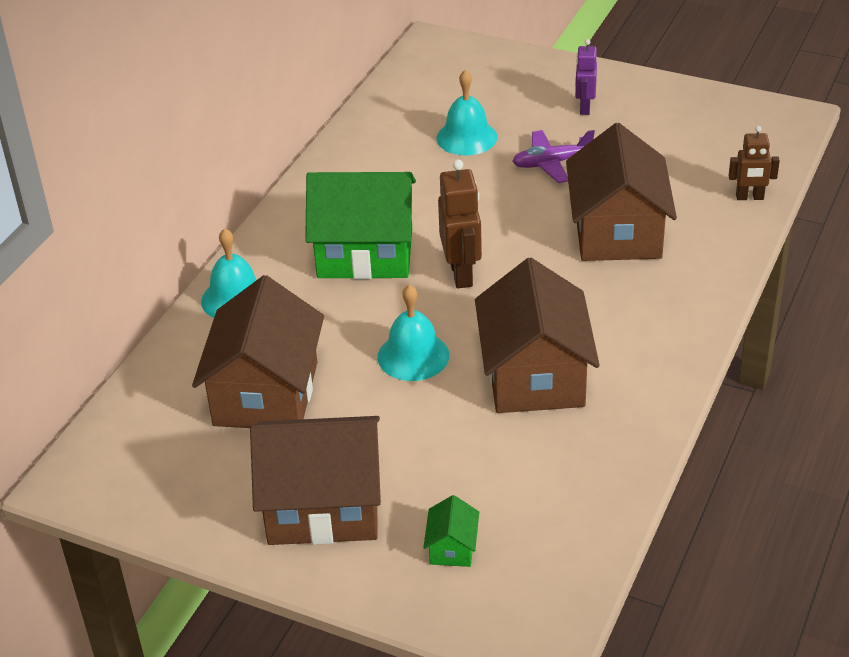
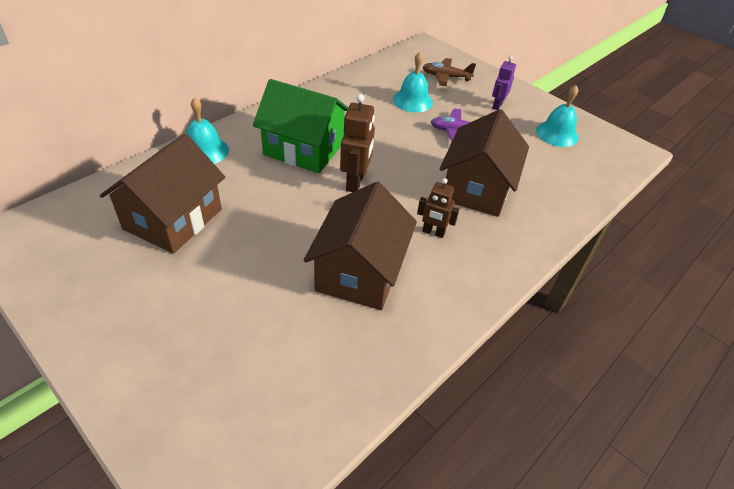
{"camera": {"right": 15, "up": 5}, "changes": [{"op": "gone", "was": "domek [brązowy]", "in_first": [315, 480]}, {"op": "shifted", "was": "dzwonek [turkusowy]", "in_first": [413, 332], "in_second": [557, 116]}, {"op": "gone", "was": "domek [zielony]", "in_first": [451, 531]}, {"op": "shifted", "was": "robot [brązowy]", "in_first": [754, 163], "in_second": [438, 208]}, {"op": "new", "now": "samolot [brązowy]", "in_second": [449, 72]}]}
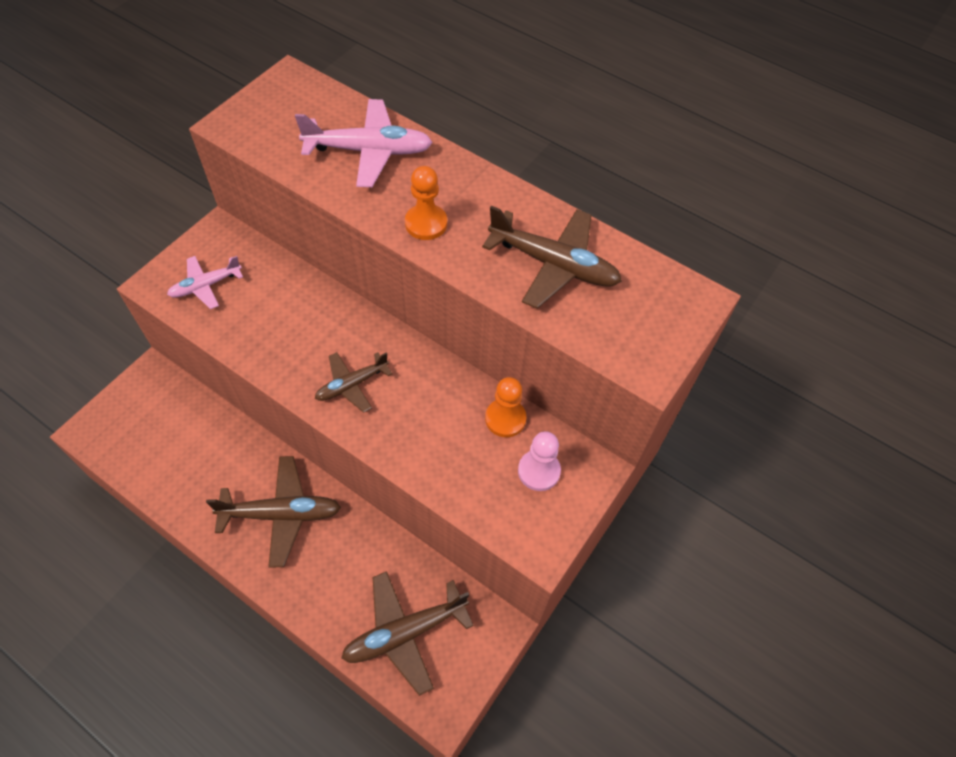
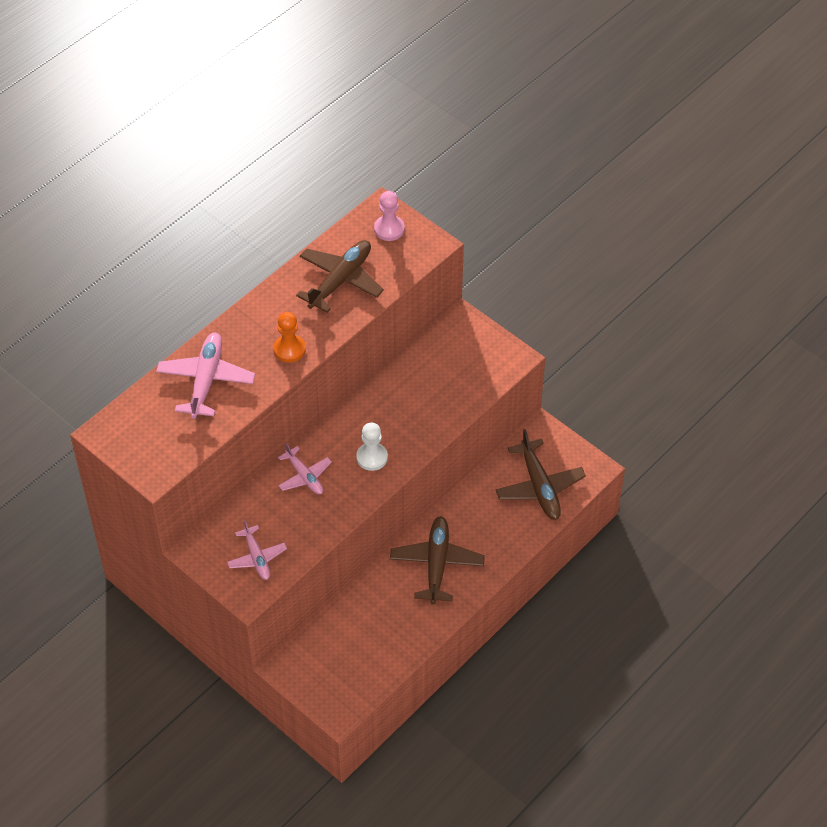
{"camera": {"right": -80, "up": -5}, "changes": [{"op": "swapped", "was": "samolot [brązowy]", "now": "pionek [biały]", "in_first": [353, 382], "in_second": [372, 447]}, {"op": "gone", "was": "pionek [pomarańczowy]", "in_first": [505, 407]}, {"op": "shifted", "was": "pionek [różowy]", "in_first": [539, 461], "in_second": [389, 216]}, {"op": "new", "now": "samolot [różowy]", "in_second": [305, 468]}]}
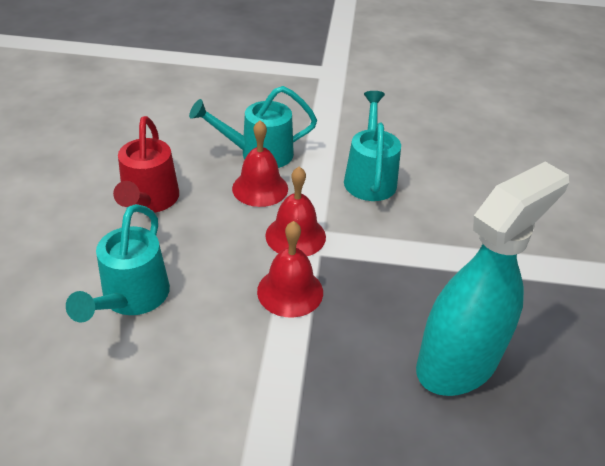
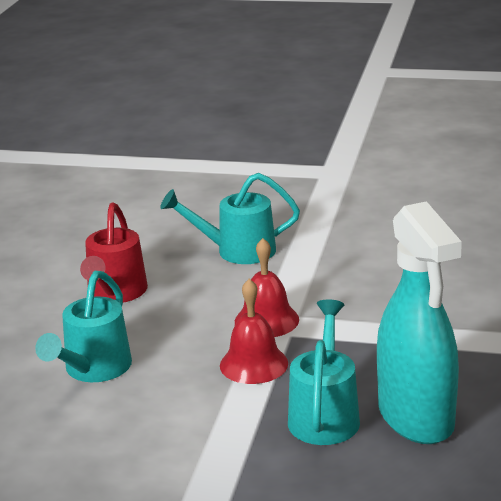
{"camera": {"right": 10, "up": -15}, "changes": [{"op": "gone", "was": "dzwonek [czerwony]", "in_first": [260, 163]}, {"op": "shifted", "was": "konewka [turkusowy]", "in_first": [372, 146], "in_second": [324, 372]}, {"op": "rotated", "was": "spryskiwacz [turkusowy]", "in_first": [492, 279], "in_second": [419, 322], "clockwise": 105}]}
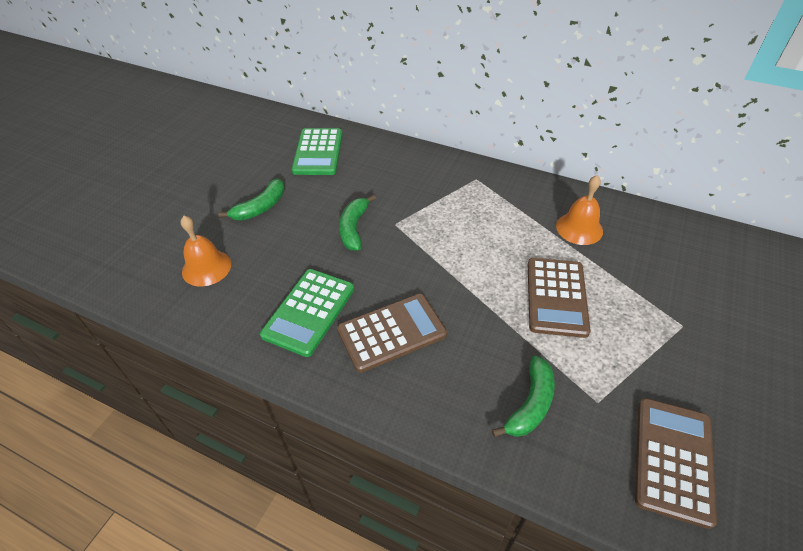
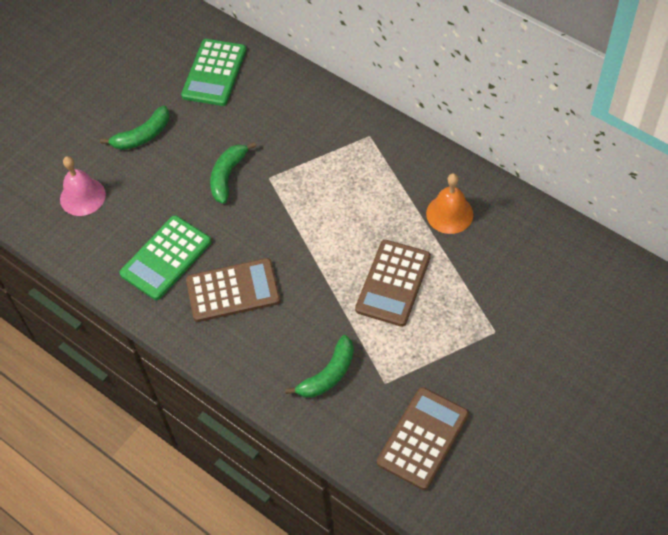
{"camera": {"right": 15, "up": 10}, "changes": [{"op": "repainted", "was": "dzwonek [pomarańczowy]", "now": "dzwonek [różowy]", "in_first": [206, 251], "in_second": [83, 186]}]}
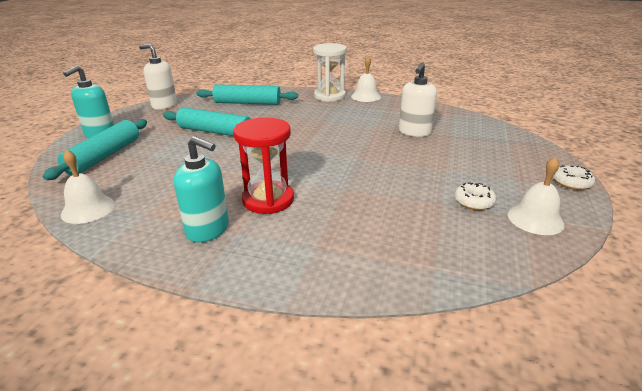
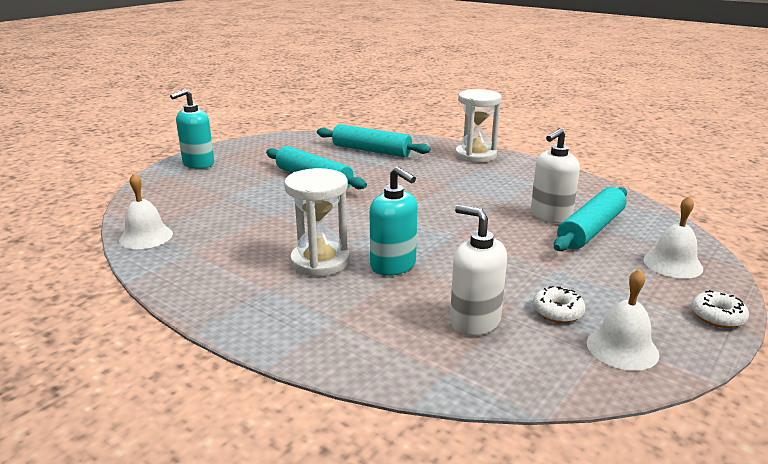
{"camera": {"right": 20, "up": -5}, "changes": [{"op": "shifted", "was": "wałek do ciasta [turkusowy]", "in_first": [95, 149], "in_second": [590, 219]}, {"op": "shifted", "was": "dozownik mydła [biały]", "in_first": [158, 77], "in_second": [478, 270]}, {"op": "shifted", "was": "dozownik mydła [turkusowy]", "in_first": [201, 189], "in_second": [394, 221]}, {"op": "repainted", "was": "klepsydra [czerwony]", "now": "klepsydra [biały]", "in_first": [263, 165], "in_second": [317, 222]}, {"op": "shifted", "was": "dzwonek [biały]", "in_first": [366, 79], "in_second": [673, 237]}]}
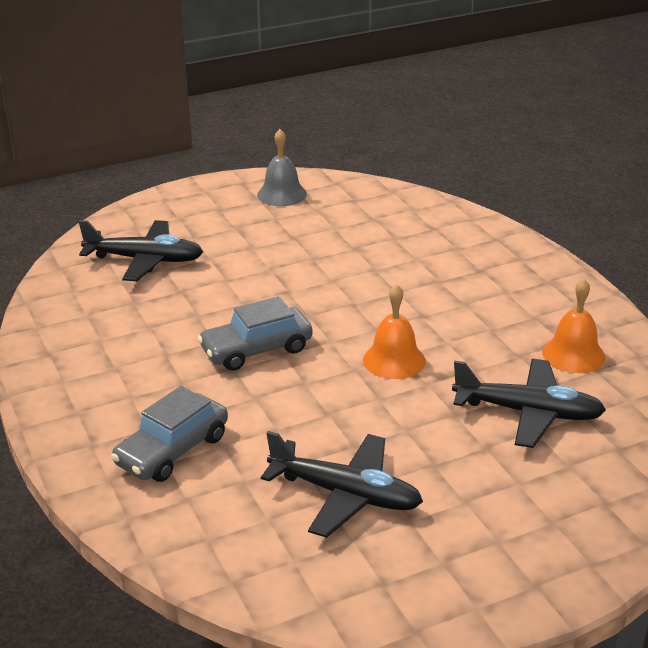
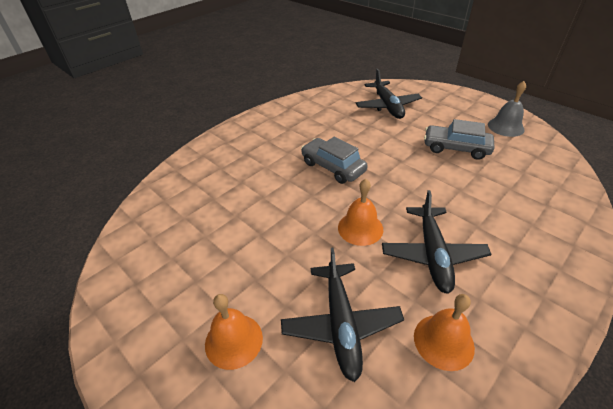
{"camera": {"right": 70, "up": 10}, "changes": [{"op": "shifted", "was": "samochód [szary]", "in_first": [169, 434], "in_second": [459, 139]}, {"op": "shifted", "was": "samolot [czarny]", "in_first": [342, 484], "in_second": [436, 242]}, {"op": "new", "now": "dzwonek [pomarańczowy]", "in_second": [234, 332]}]}
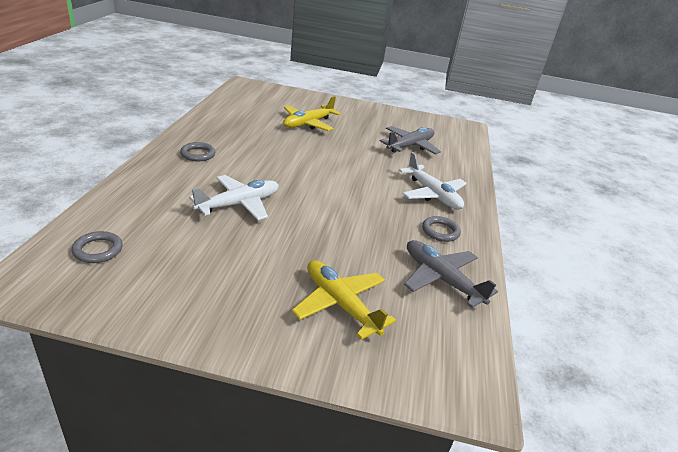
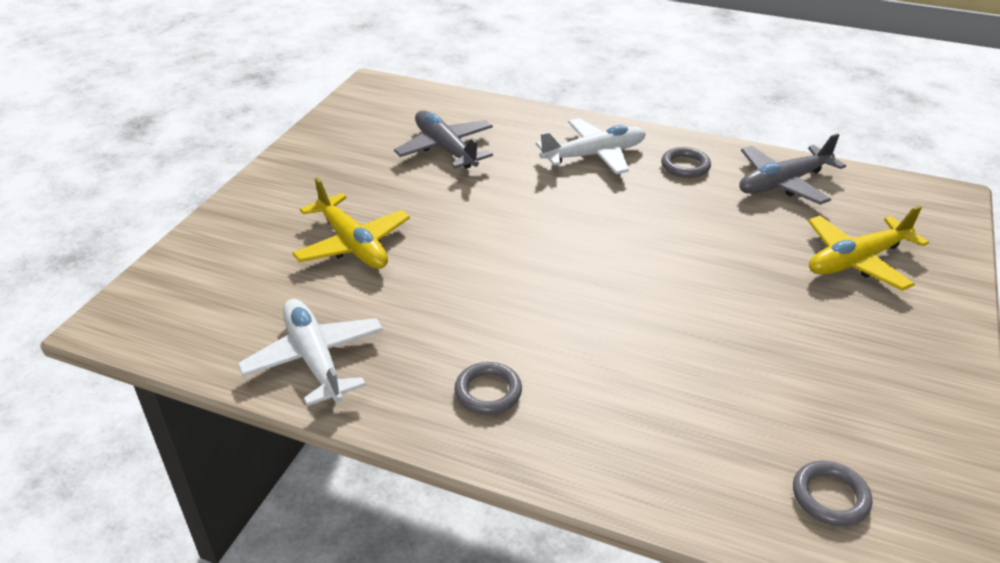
{"camera": {"right": -75, "up": 5}, "changes": [{"op": "shifted", "was": "samolot [biały]", "in_first": [234, 197], "in_second": [310, 352]}]}
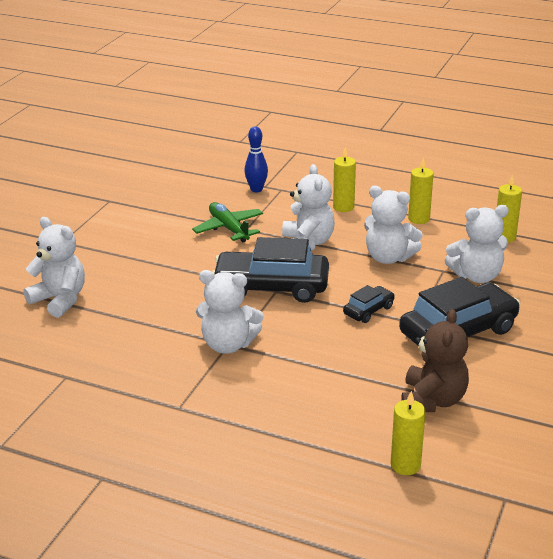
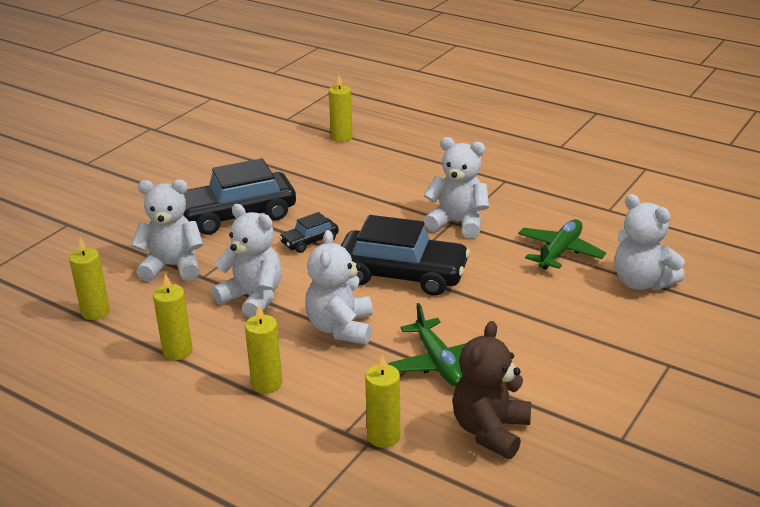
{"camera": {"right": -170, "up": 0}, "changes": [{"op": "swapped", "was": "kręgiel [niebieski]", "now": "świeca [żółty]", "in_first": [256, 159], "in_second": [382, 401]}, {"op": "shifted", "was": "miś [brązowy]", "in_first": [435, 360], "in_second": [491, 390]}, {"op": "new", "now": "samolot [zielony]", "in_second": [562, 244]}]}
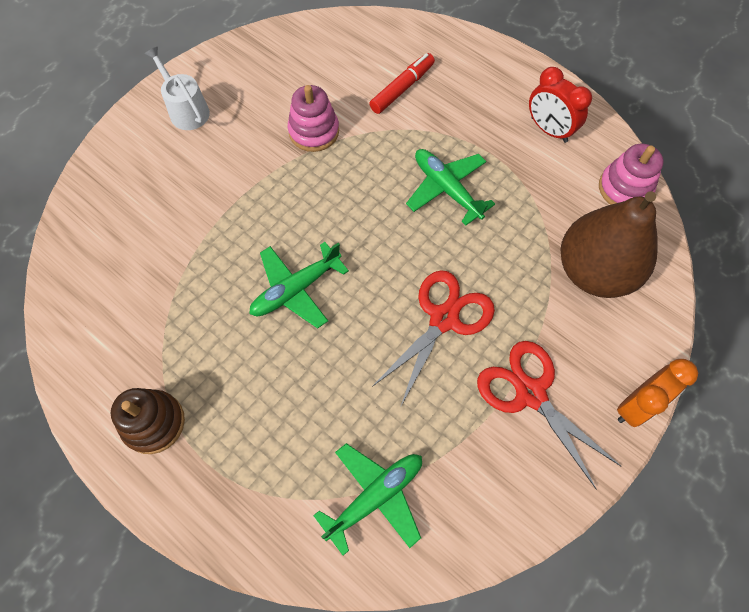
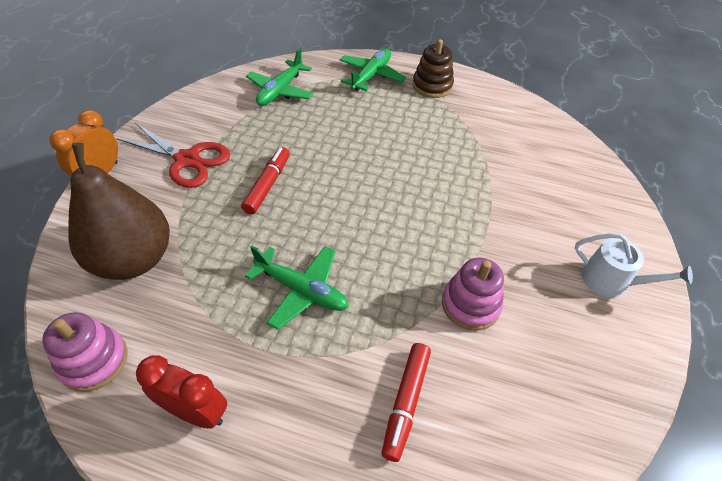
{"camera": {"right": 155, "up": -15}, "changes": [{"op": "shifted", "was": "samolot [zielony]", "in_first": [299, 285], "in_second": [373, 70]}, {"op": "swapped", "was": "nożyczki [czerwony]", "now": "flamaster [czerwony]", "in_first": [433, 338], "in_second": [265, 181]}]}
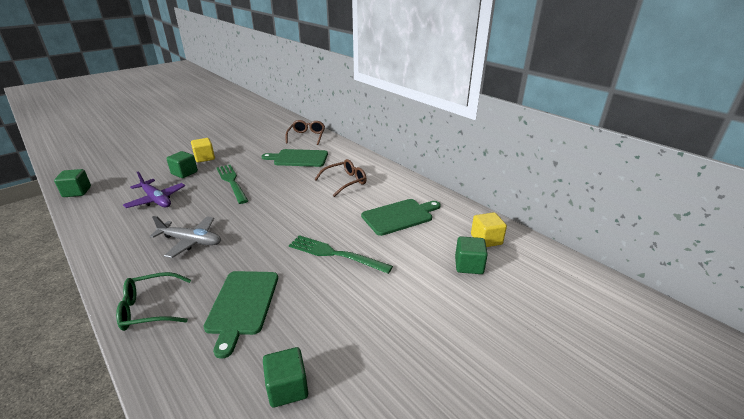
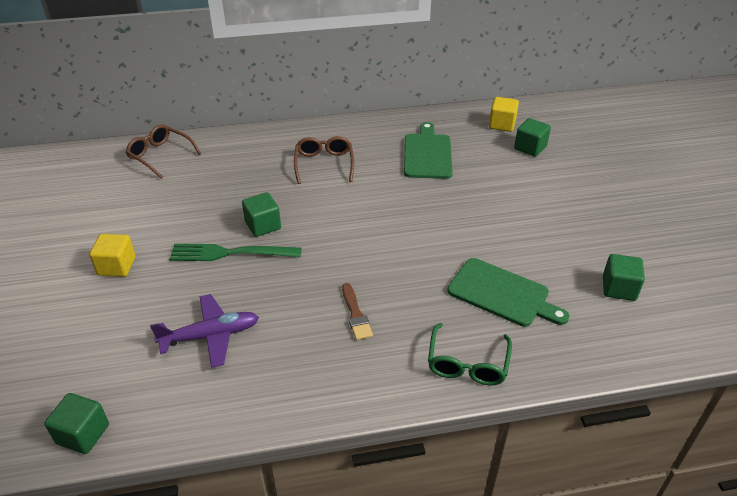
{"camera": {"right": -60, "up": 10}, "changes": [{"op": "swapped", "was": "samolot [szary]", "now": "pędzel [brązowy]", "in_first": [185, 237], "in_second": [357, 311]}, {"op": "shifted", "was": "sześcian [zielony]", "in_first": [182, 164], "in_second": [261, 214]}, {"op": "gone", "was": "deska do krojenia [zielony]", "in_first": [295, 158]}, {"op": "gone", "was": "widelec [zielony]", "in_first": [341, 254]}]}
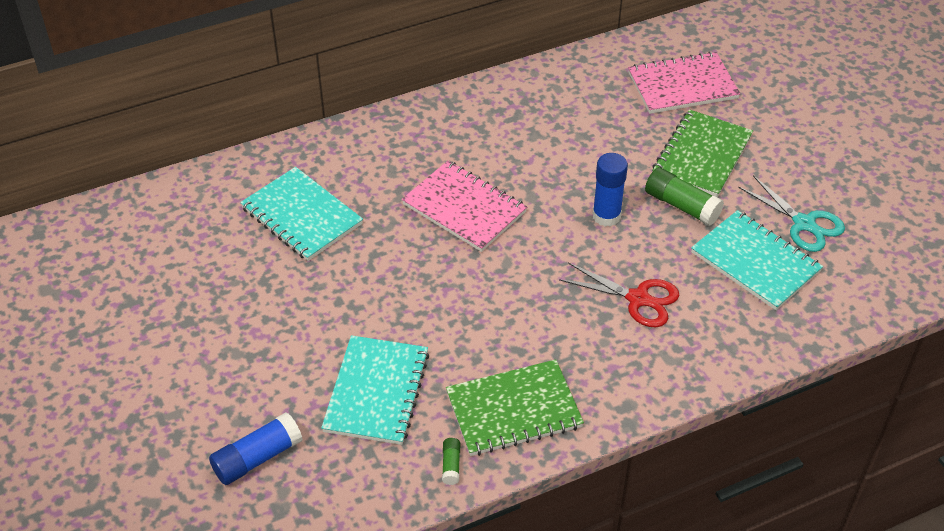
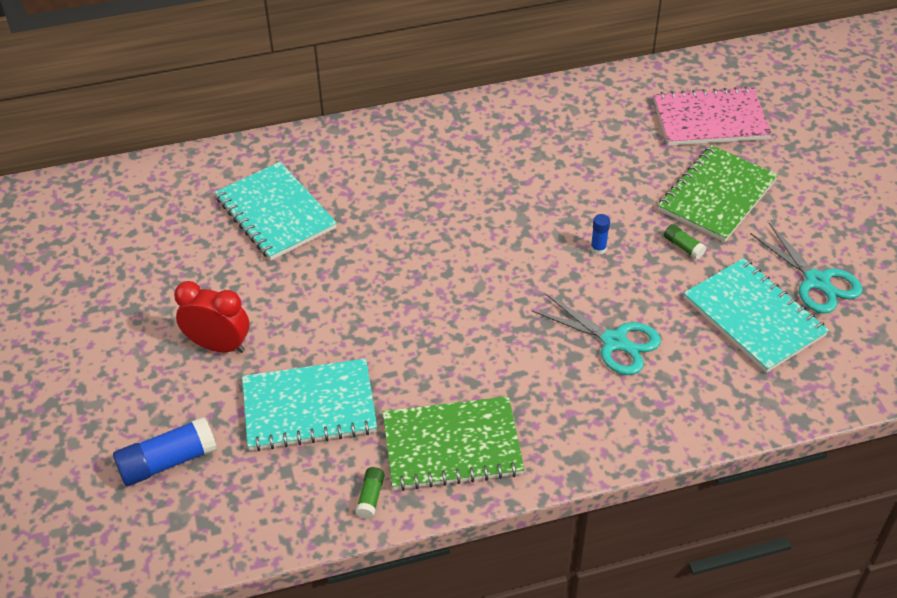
{"camera": {"right": 10, "up": 0}, "changes": [{"op": "rotated", "was": "zeszyt [turkusowy]", "in_first": [375, 390], "in_second": [309, 405], "clockwise": 60}, {"op": "gone", "was": "zeszyt [różowy]", "in_first": [464, 206]}, {"op": "repainted", "was": "nożyczki [czerwony]", "now": "nożyczki [turkusowy]", "in_first": [619, 294], "in_second": [596, 334]}, {"op": "scaled", "was": "klej w sztyfcie [niebieski]", "in_first": [610, 190], "in_second": [600, 234], "ratio": 0.51}, {"op": "scaled", "was": "klej w sztyfcie [zielony]", "in_first": [684, 196], "in_second": [685, 242], "ratio": 0.51}, {"op": "new", "now": "budzik [czerwony]", "in_second": [211, 317]}]}
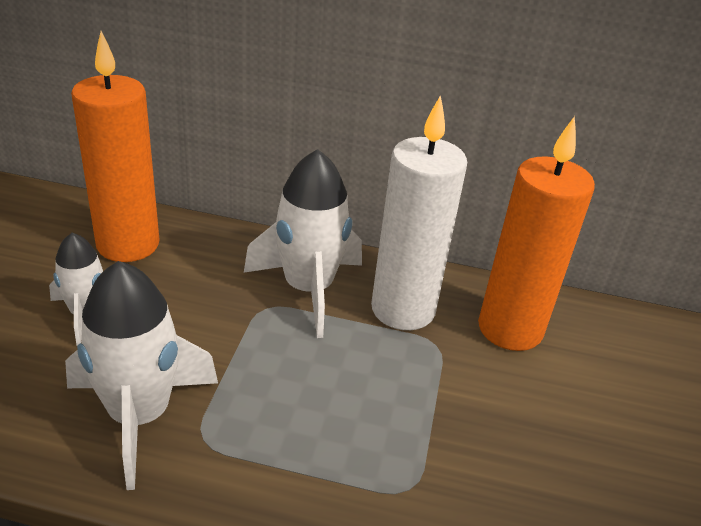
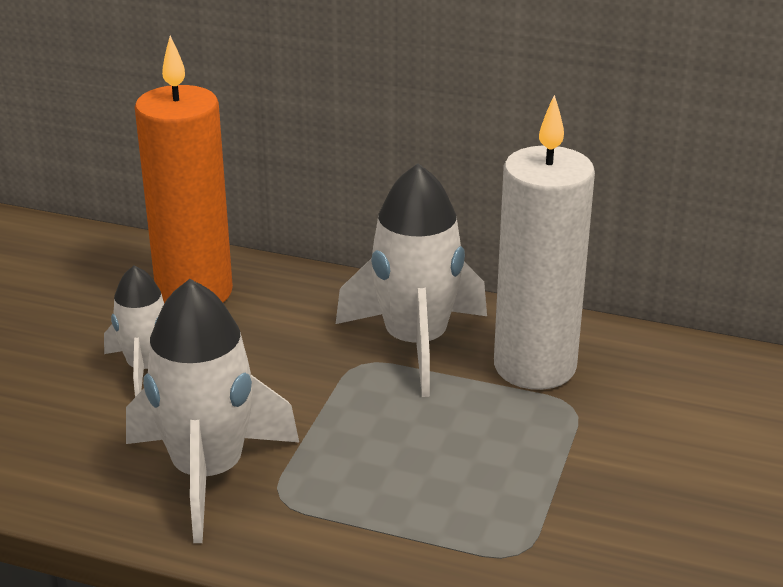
{"camera": {"right": 10, "up": -5}, "changes": [{"op": "gone", "was": "świeca [pomarańczowy]", "in_first": [536, 233]}]}
